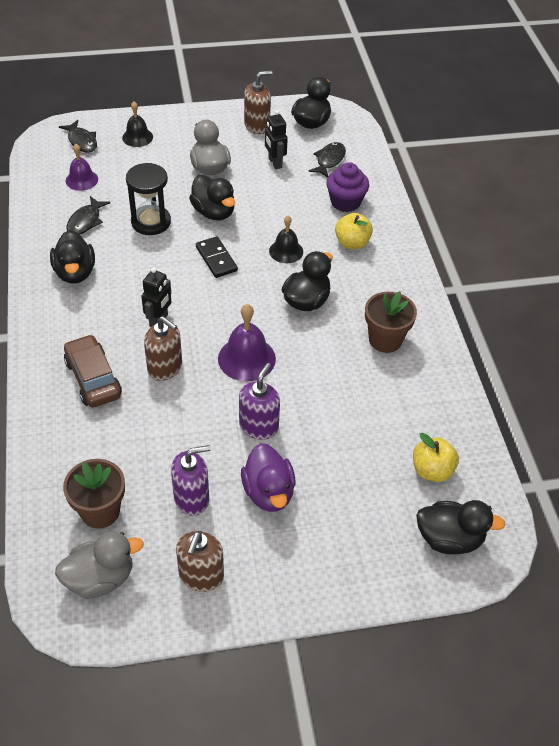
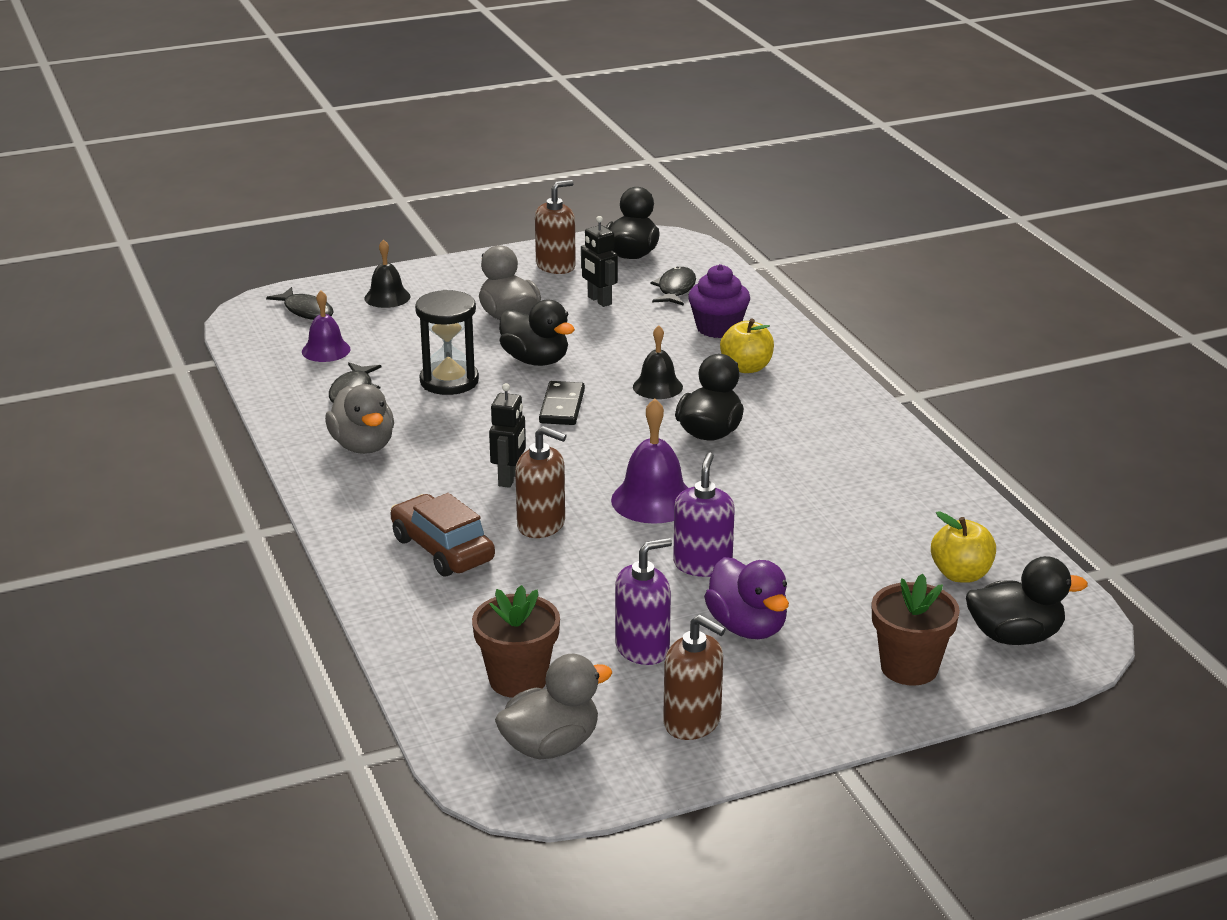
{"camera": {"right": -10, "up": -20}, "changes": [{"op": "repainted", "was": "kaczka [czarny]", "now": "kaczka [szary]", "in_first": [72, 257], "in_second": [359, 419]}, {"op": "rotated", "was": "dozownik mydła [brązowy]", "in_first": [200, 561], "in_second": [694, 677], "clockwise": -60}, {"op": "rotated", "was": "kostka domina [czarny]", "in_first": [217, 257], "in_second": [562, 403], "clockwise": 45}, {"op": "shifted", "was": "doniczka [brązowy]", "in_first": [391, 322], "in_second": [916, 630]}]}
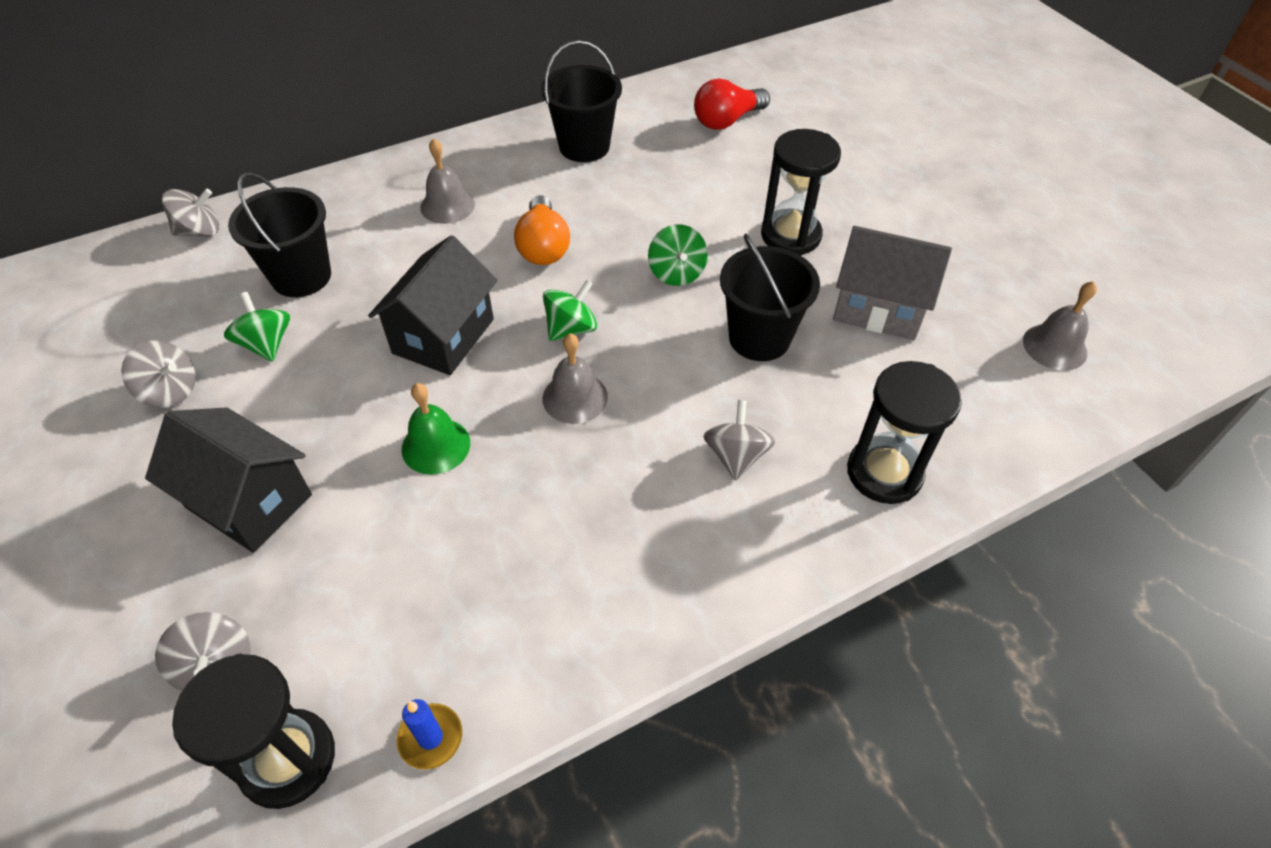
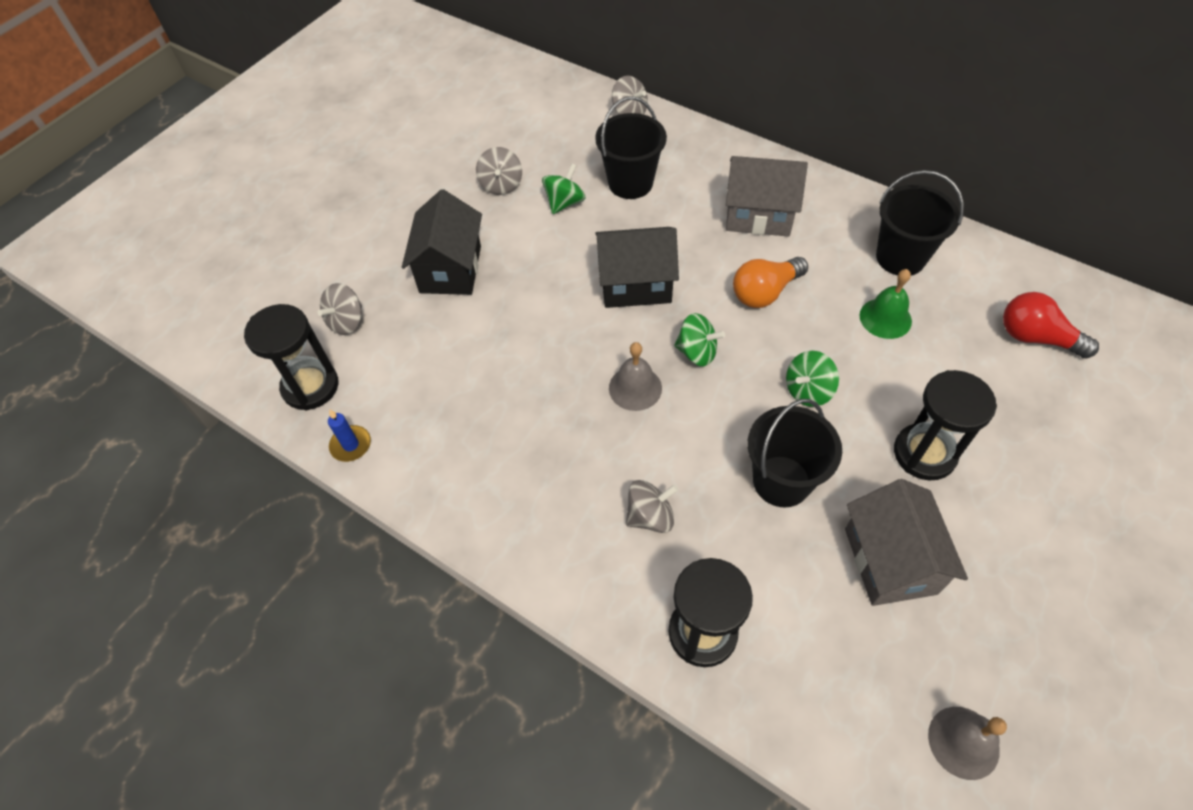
{"camera": {"right": 65, "up": 5}, "changes": [{"op": "shifted", "was": "dzwonek [zielony]", "in_first": [436, 429], "in_second": [885, 304]}, {"op": "swapped", "was": "dzwonek [szary]", "now": "domek [szary]", "in_first": [447, 181], "in_second": [767, 196]}]}
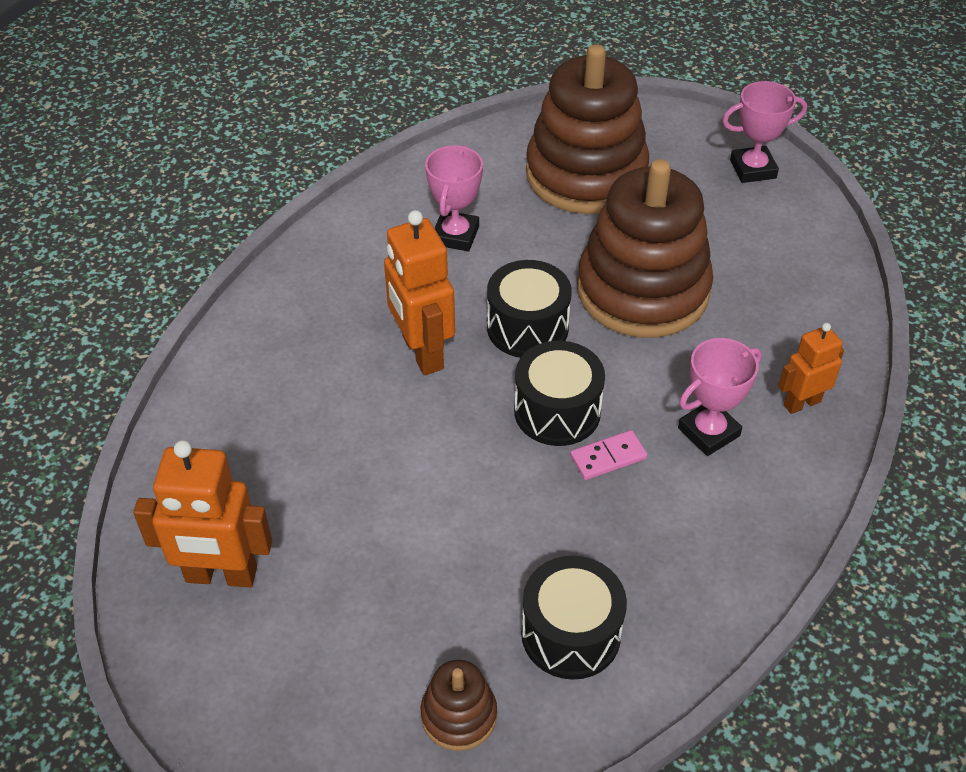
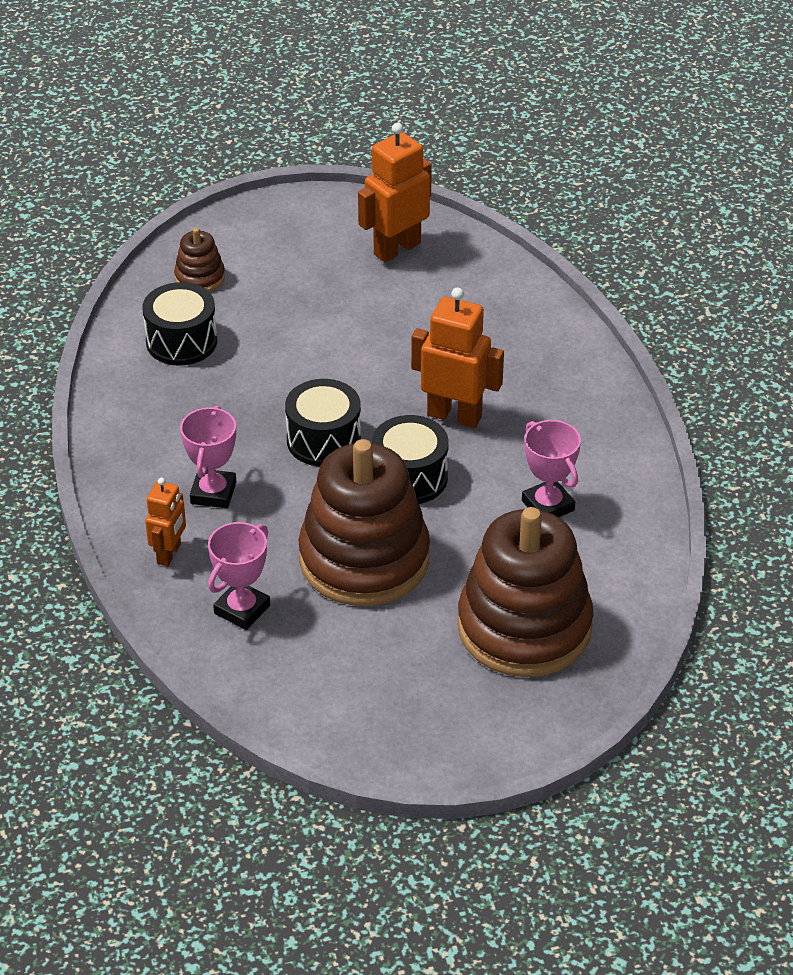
{"camera": {"right": 135, "up": -5}, "changes": [{"op": "gone", "was": "kostka domina [różowy]", "in_first": [608, 455]}, {"op": "shifted", "was": "puchar [różowy]", "in_first": [764, 132], "in_second": [239, 576]}]}
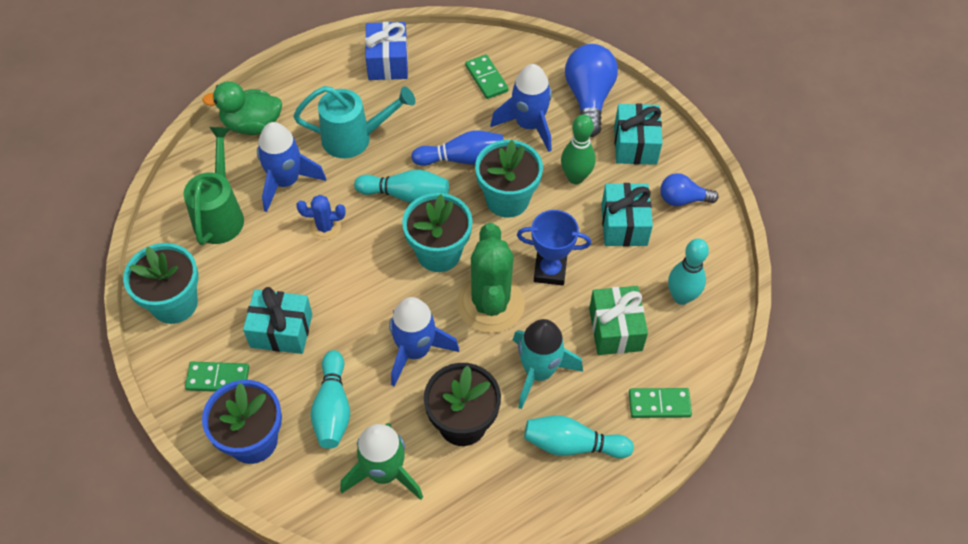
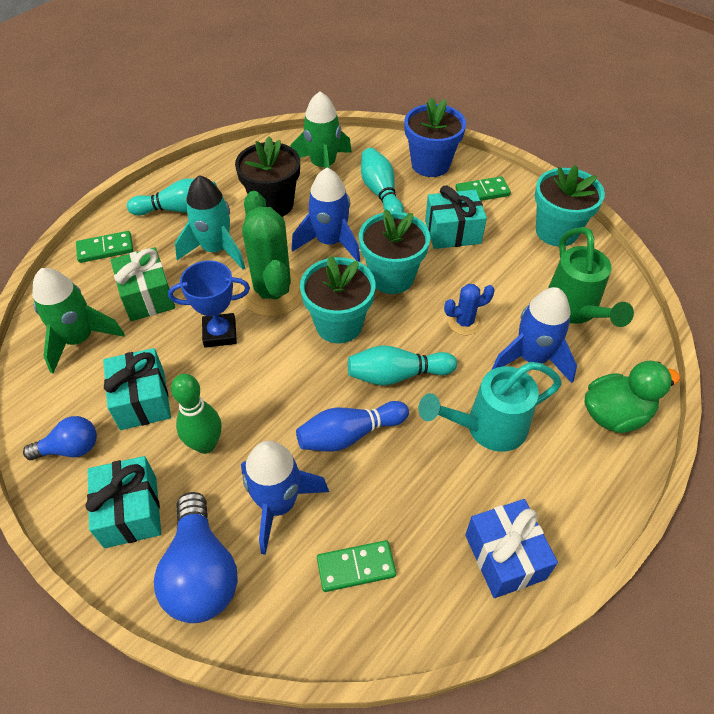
{"camera": {"right": 165, "up": -5}, "changes": [{"op": "rotated", "was": "kostka domina [zielony]", "in_first": [487, 76], "in_second": [356, 566], "clockwise": -60}, {"op": "shifted", "was": "doniczka [turkusowy]", "in_first": [509, 179], "in_second": [394, 251]}, {"op": "swapped", "was": "kręgiel [turkusowy]", "now": "rakieta [zielony]", "in_first": [688, 272], "in_second": [78, 321]}]}
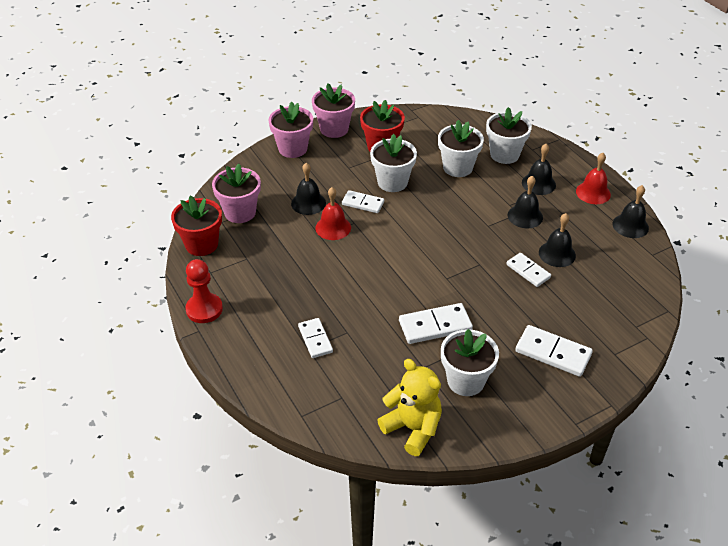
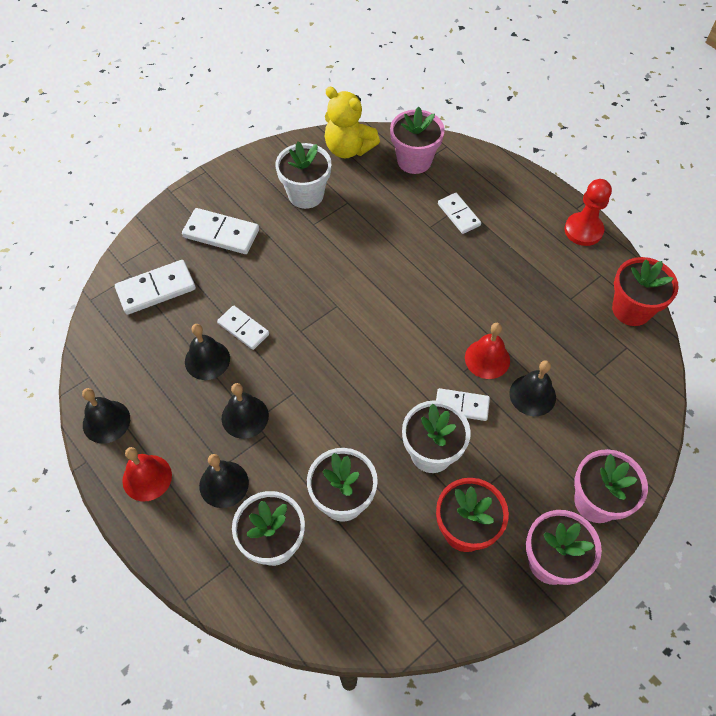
{"camera": {"right": 170, "up": 15}, "changes": [{"op": "shifted", "was": "doniczka [różowy]", "in_first": [236, 193], "in_second": [417, 140]}, {"op": "shifted", "was": "kostka domina [biały]", "in_first": [436, 323], "in_second": [155, 287]}]}
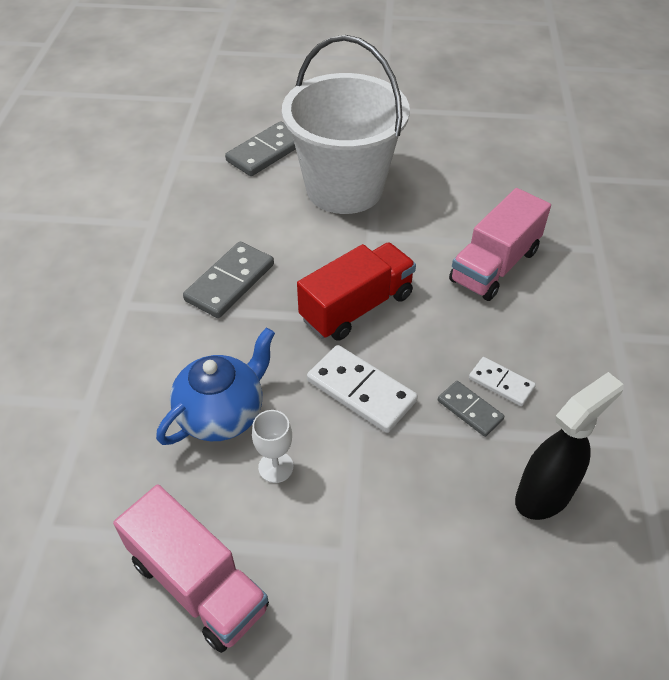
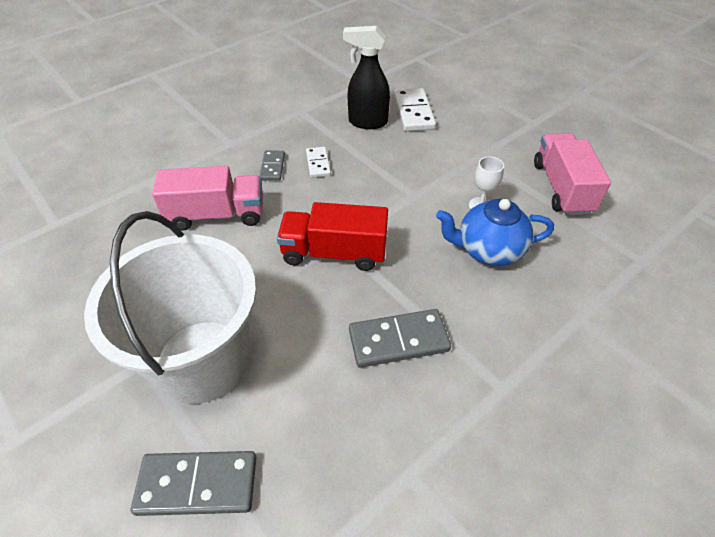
{"camera": {"right": -135, "up": 0}, "changes": [{"op": "shifted", "was": "kostka domina [biały]", "in_first": [362, 389], "in_second": [415, 109]}, {"op": "shifted", "was": "kostka domina [szary]", "in_first": [471, 409], "in_second": [272, 166]}]}
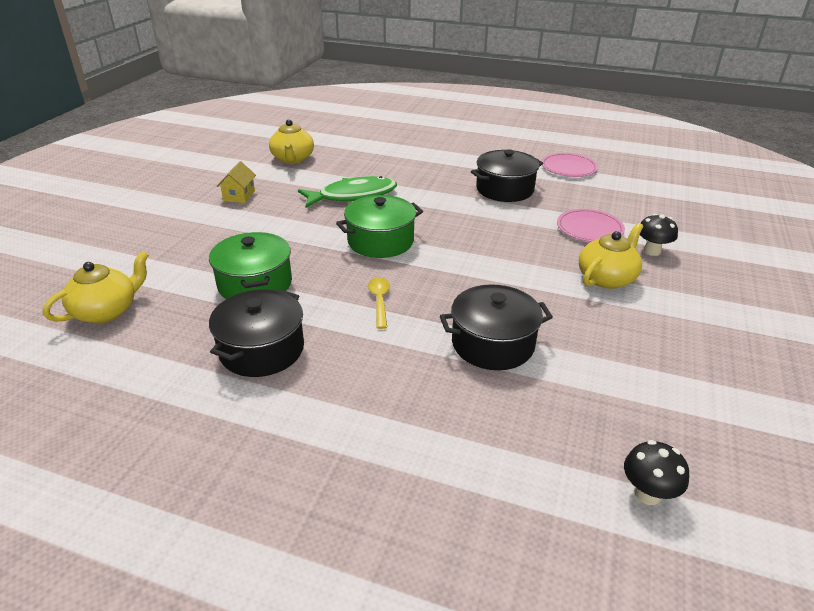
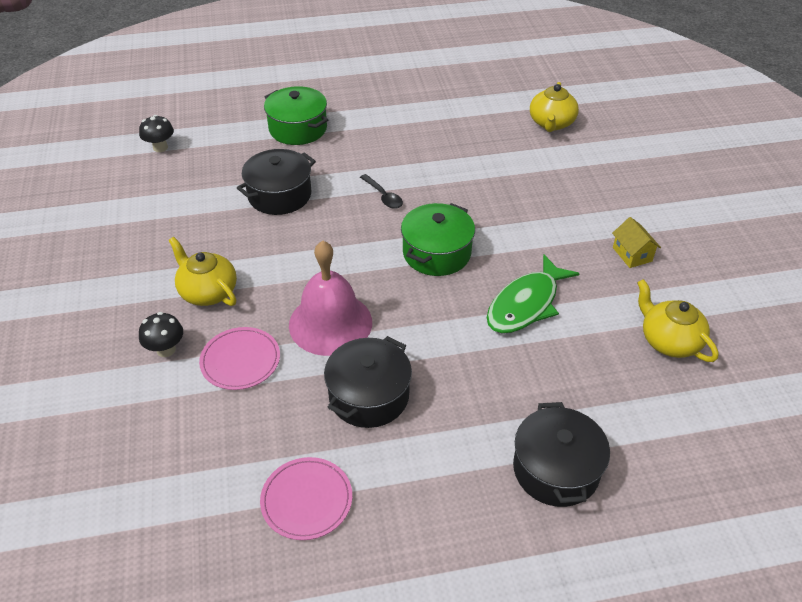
{"camera": {"right": 150, "up": 10}, "changes": [{"op": "shifted", "was": "garnek [zielony]", "in_first": [250, 265], "in_second": [296, 115]}, {"op": "shifted", "was": "garnek [czarny]", "in_first": [256, 333], "in_second": [561, 454]}, {"op": "repainted", "was": "łyżka [żółty]", "now": "łyżka [czarny]", "in_first": [379, 303], "in_second": [381, 191]}, {"op": "rotated", "was": "imbryk [żółty]", "in_first": [611, 256], "in_second": [202, 271], "clockwise": 120}, {"op": "new", "now": "dzwonek [różowy]", "in_second": [330, 298]}]}
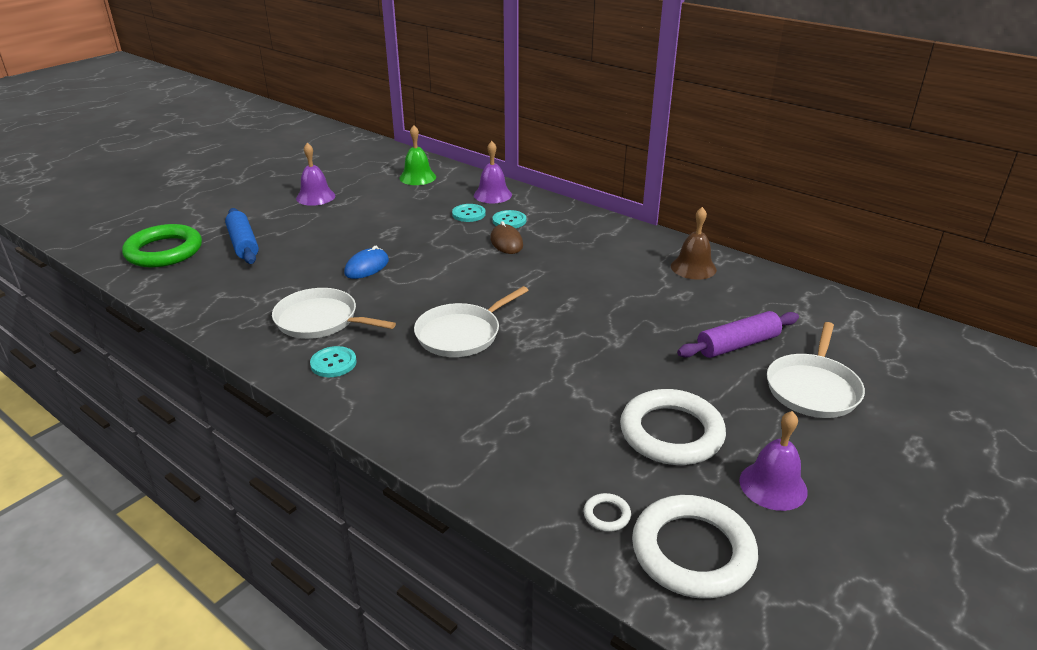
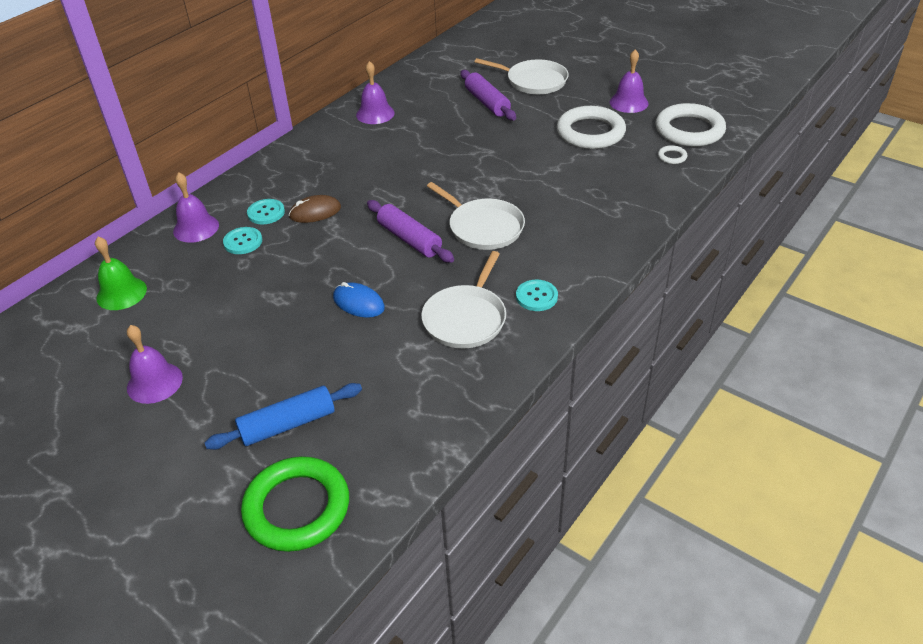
{"camera": {"right": -90, "up": 10}, "changes": [{"op": "repainted", "was": "dzwonek [brązowy]", "now": "dzwonek [fioletowy]", "in_first": [694, 243], "in_second": [375, 92]}, {"op": "new", "now": "wałek do ciasta [fioletowy]", "in_second": [410, 231]}]}
